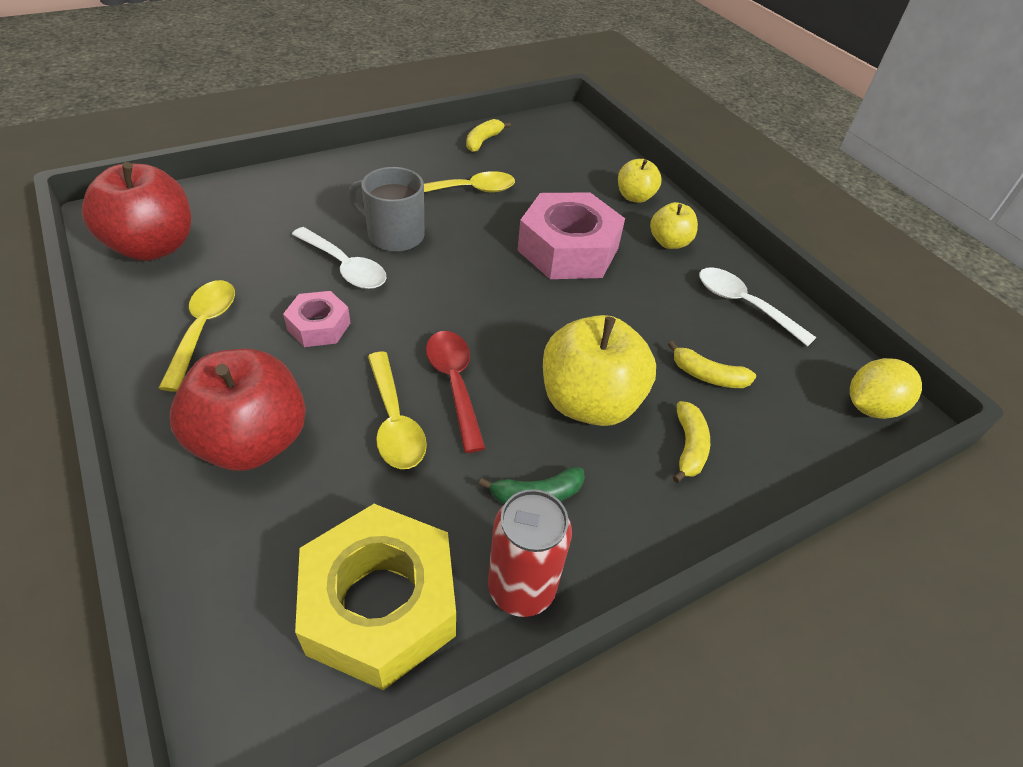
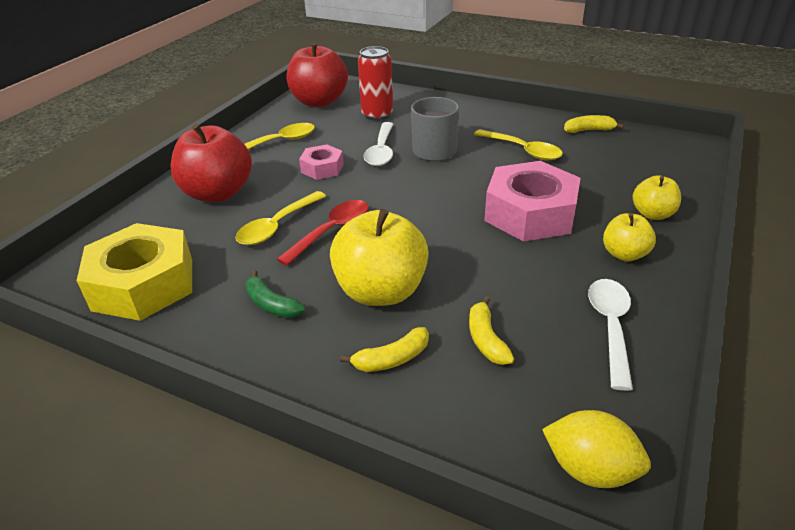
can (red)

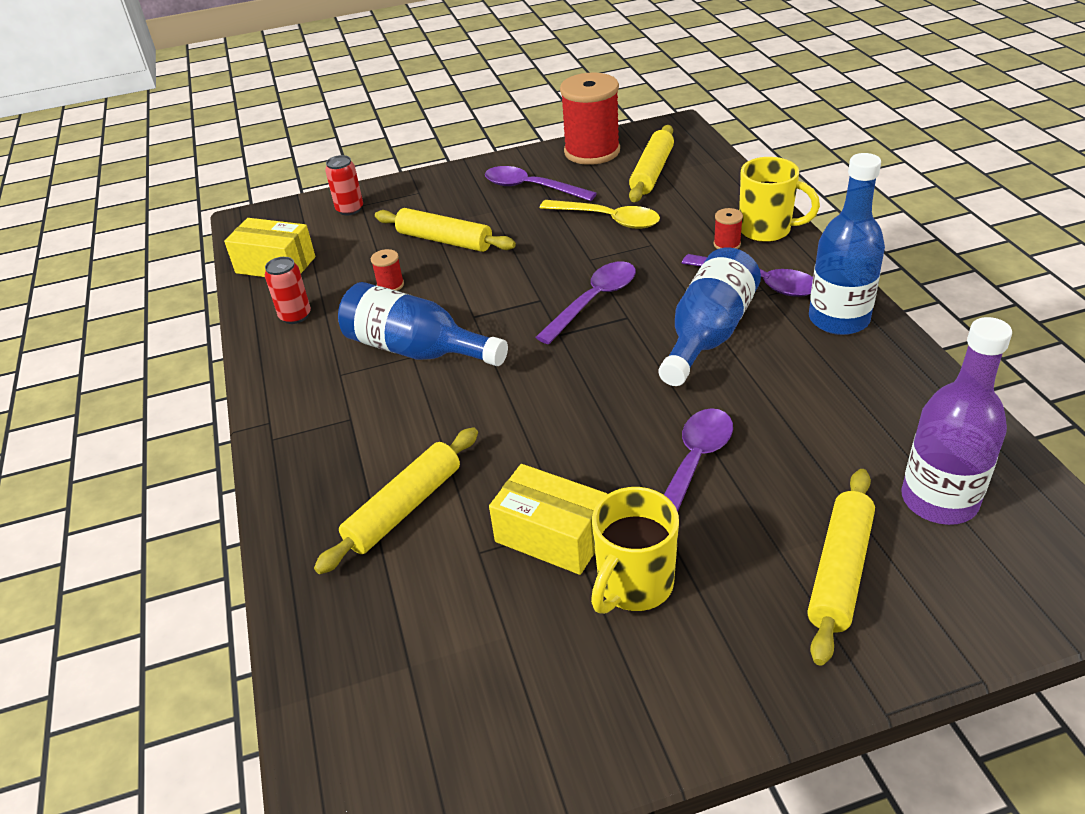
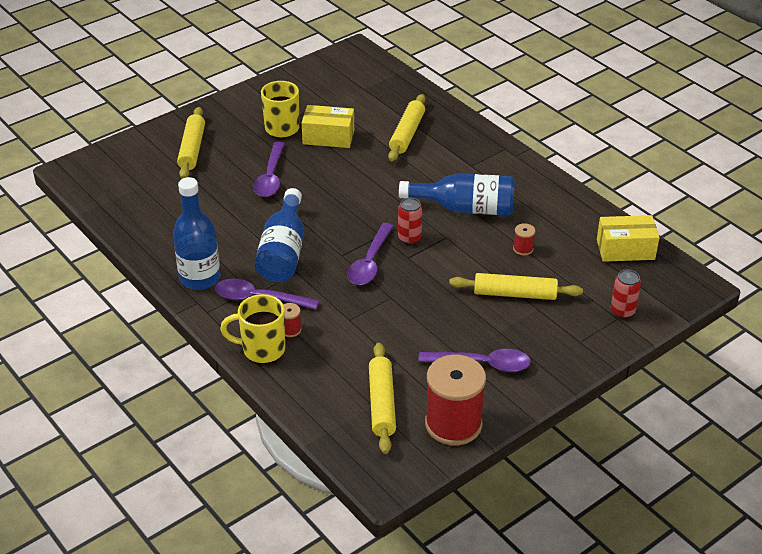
spoon (yellow)
can (red) (1st from left)
bottle (purple)

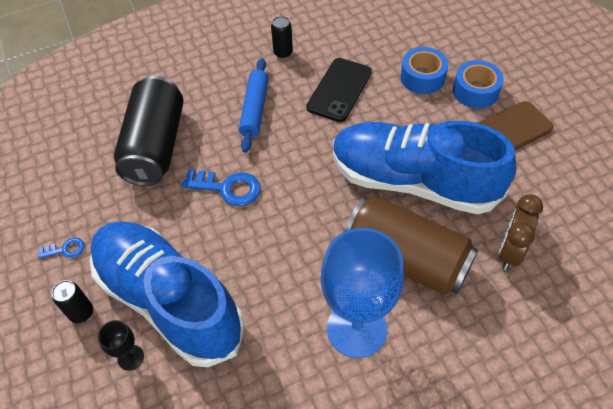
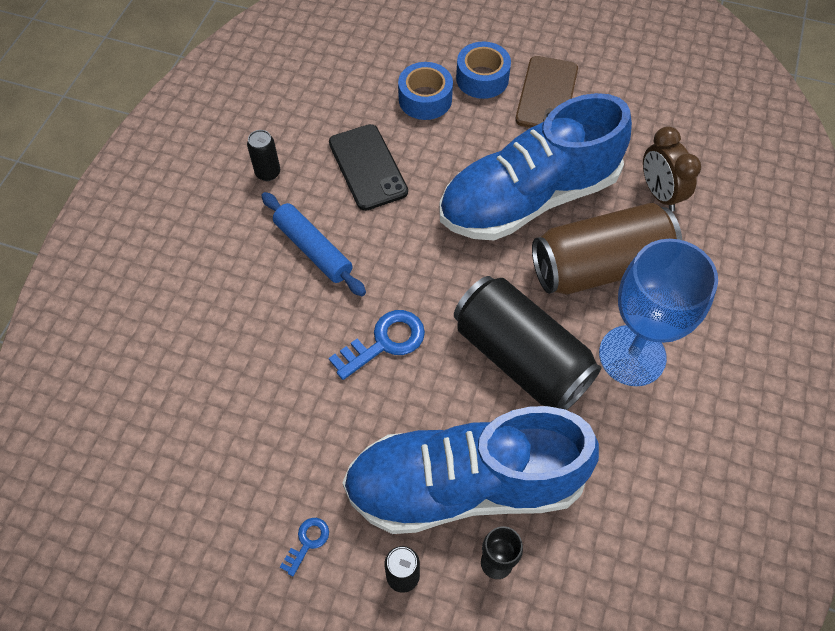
can (black) (3rd from left)

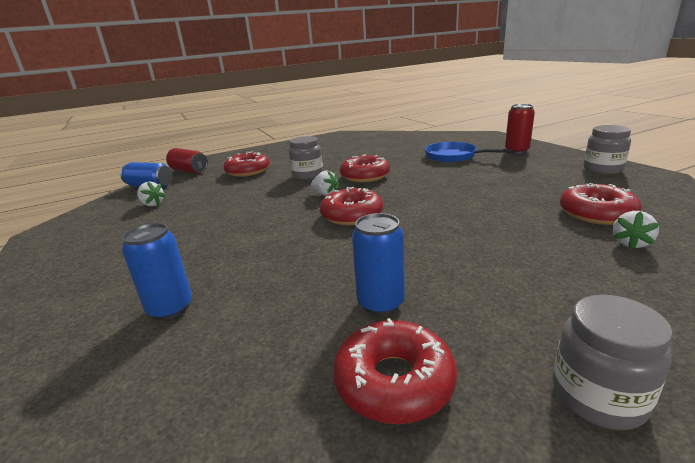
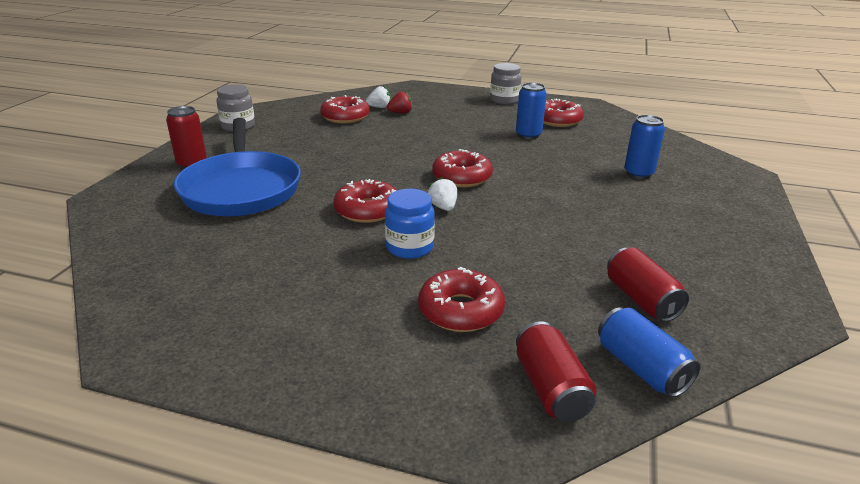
jar (blue)
pan (blue)
can (red) (3rd from left)
strawberry (red)

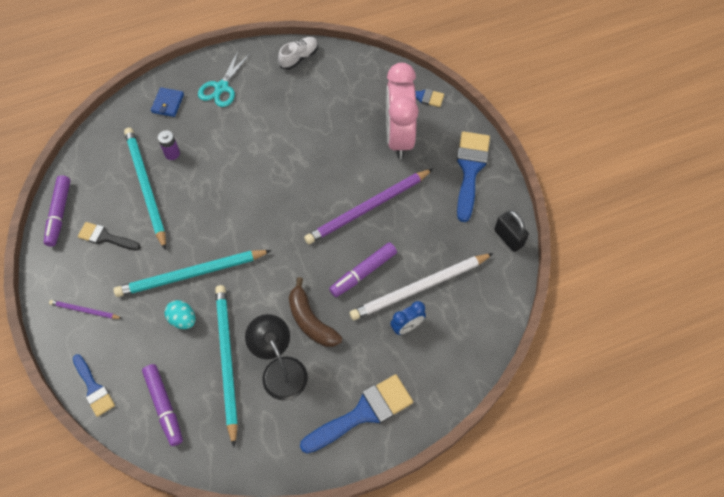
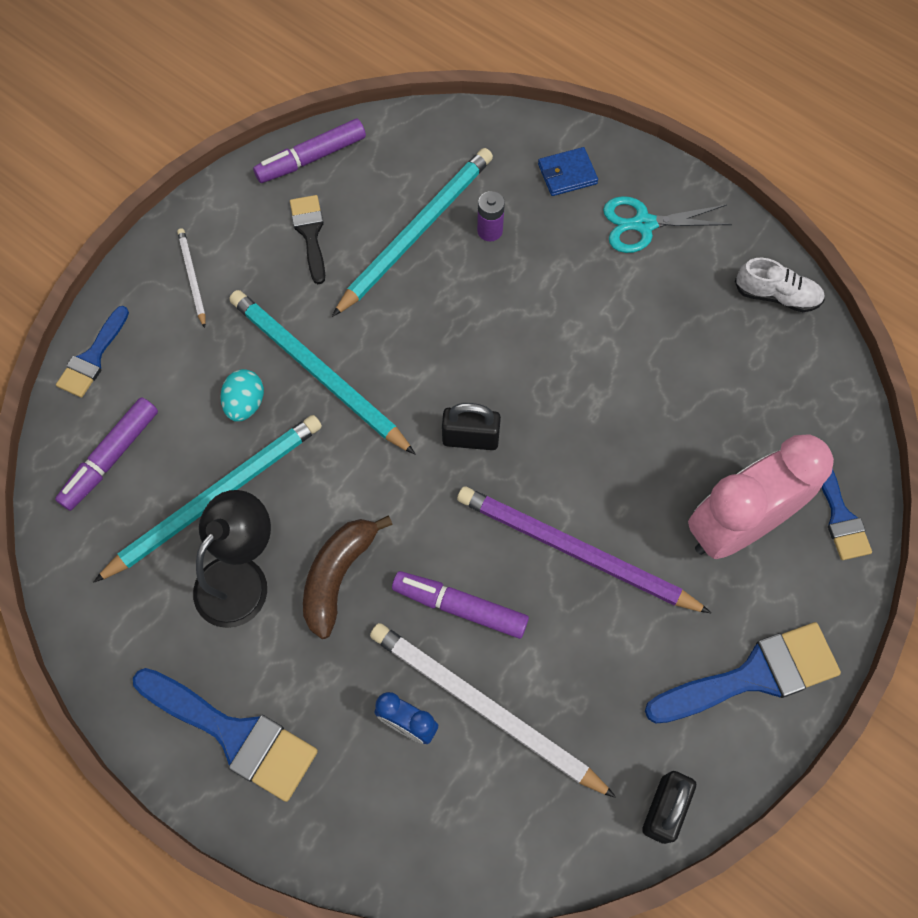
pencil (white) (1st from left)
padlock (black) (1st from left)

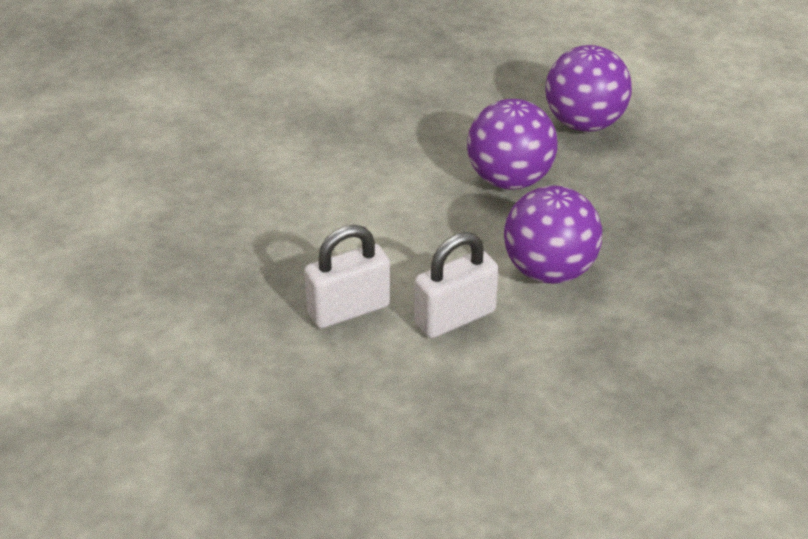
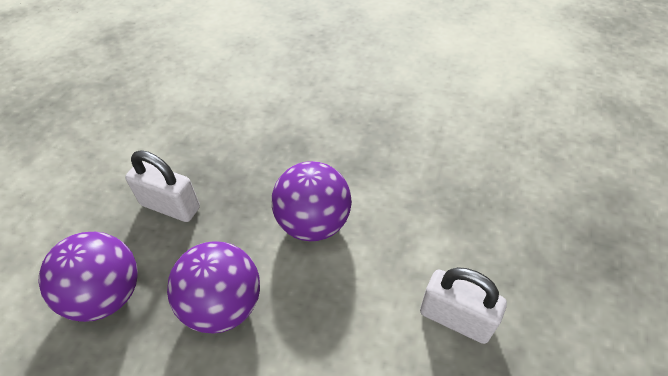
padlock (white) (1st from left)

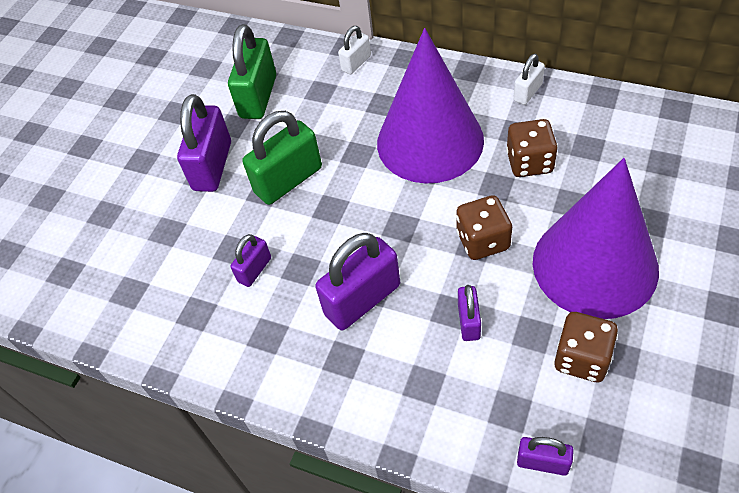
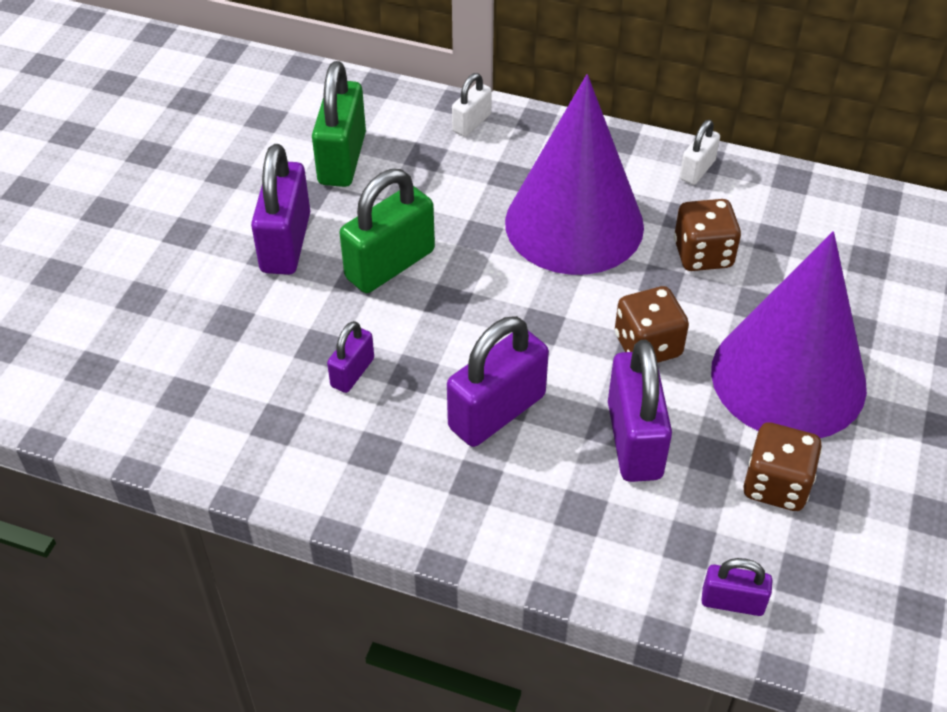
padlock (purple) (4th from left)

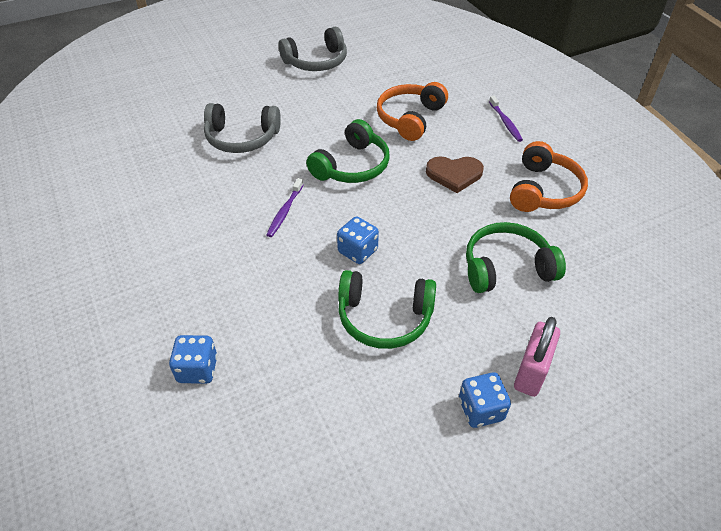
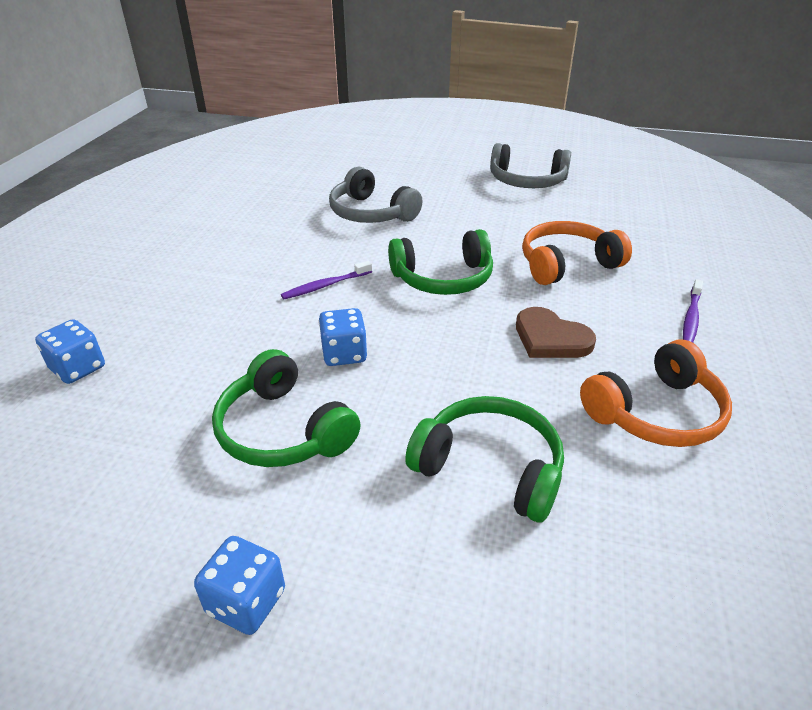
padlock (pink)

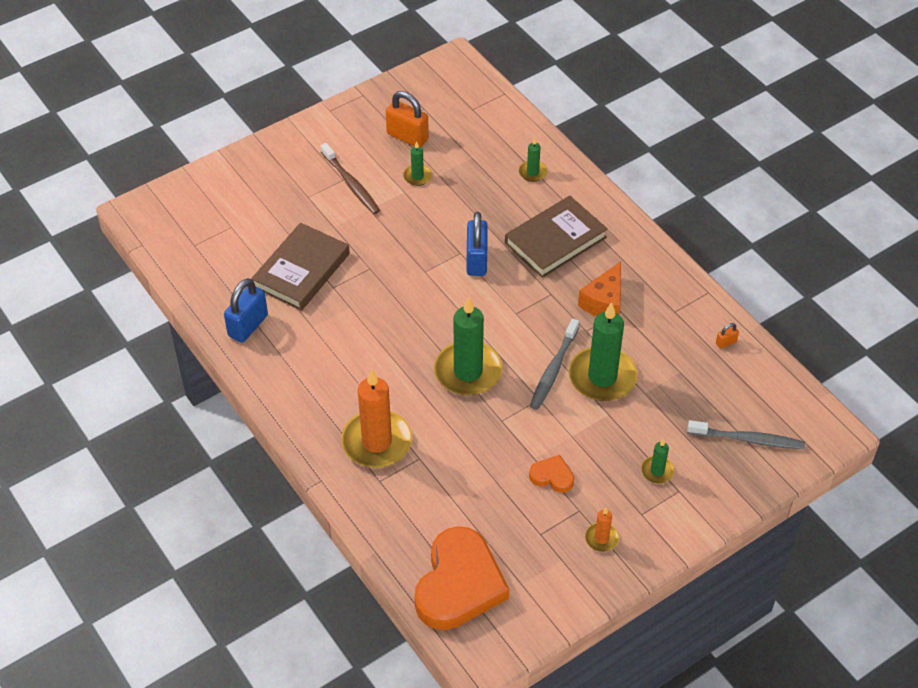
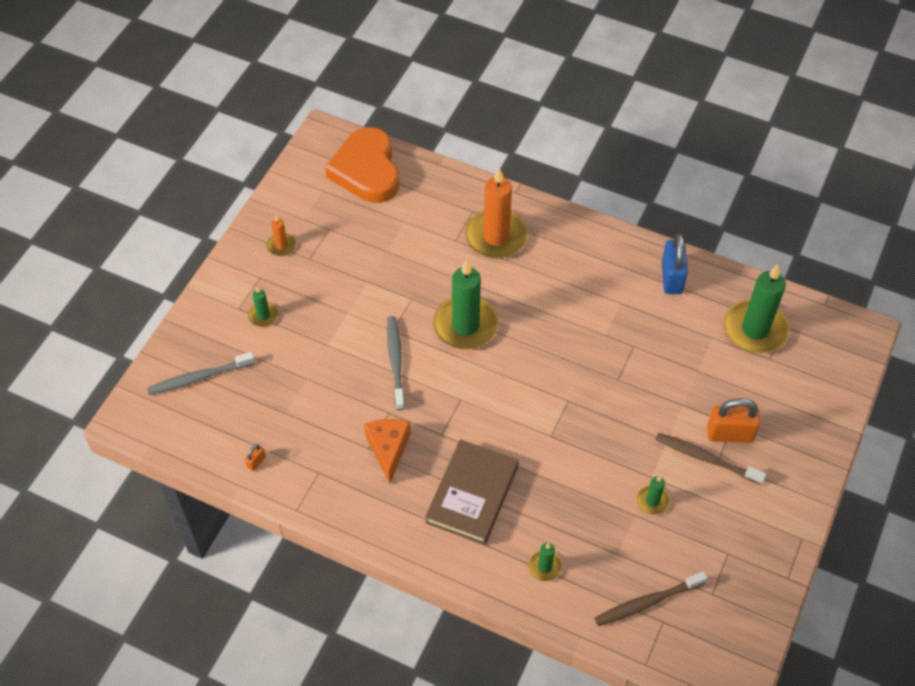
padlock (orange) (2nd from left)
padlock (blue) (2nd from left in the first image)
book (brown) (1st from left in the first image)
candle (green) (5th from left)
heart (orange) (2nd from left in the first image)
toothbrush (brown) (1st from left)

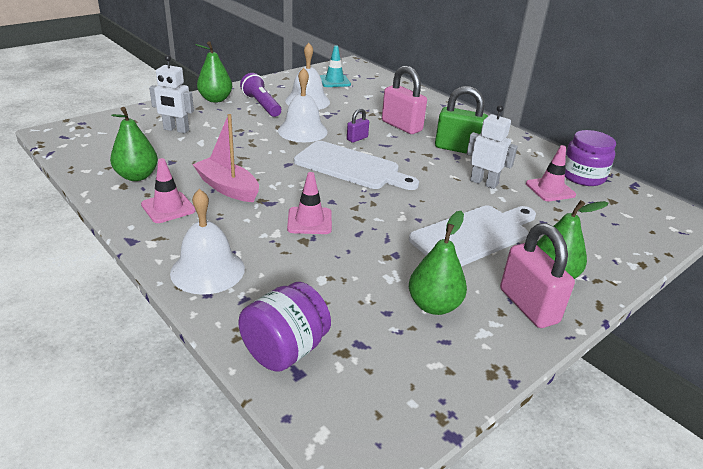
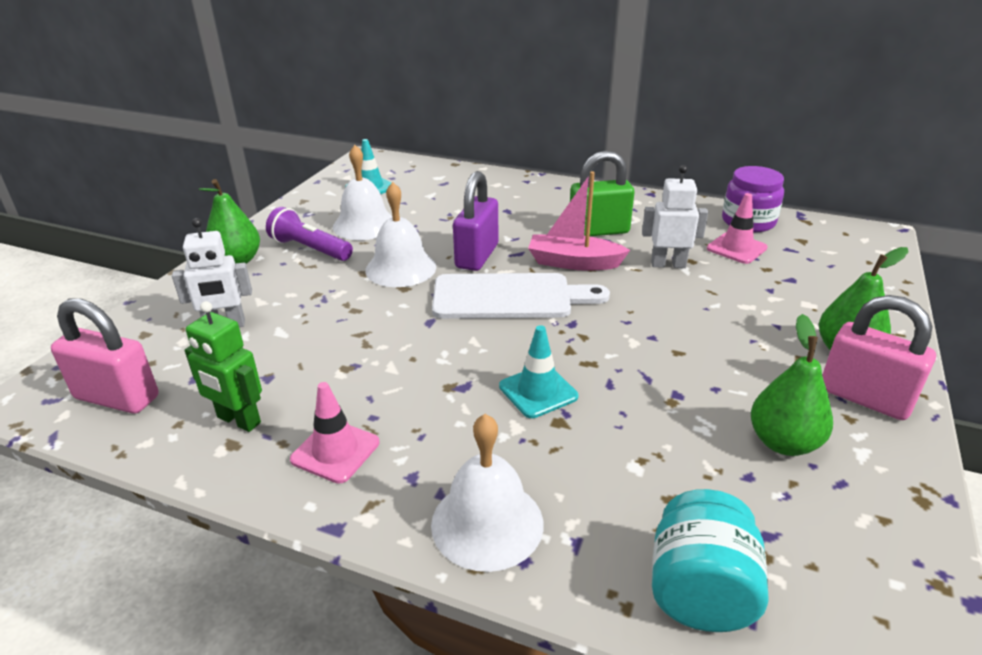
padlock (pink) (1st from left)
robot (green)
padlock (purple)
boat (pink)
traffic cone (turquoise) (2nd from left)
cutting board (white) (2nd from left in the first image)
jar (turquoise)

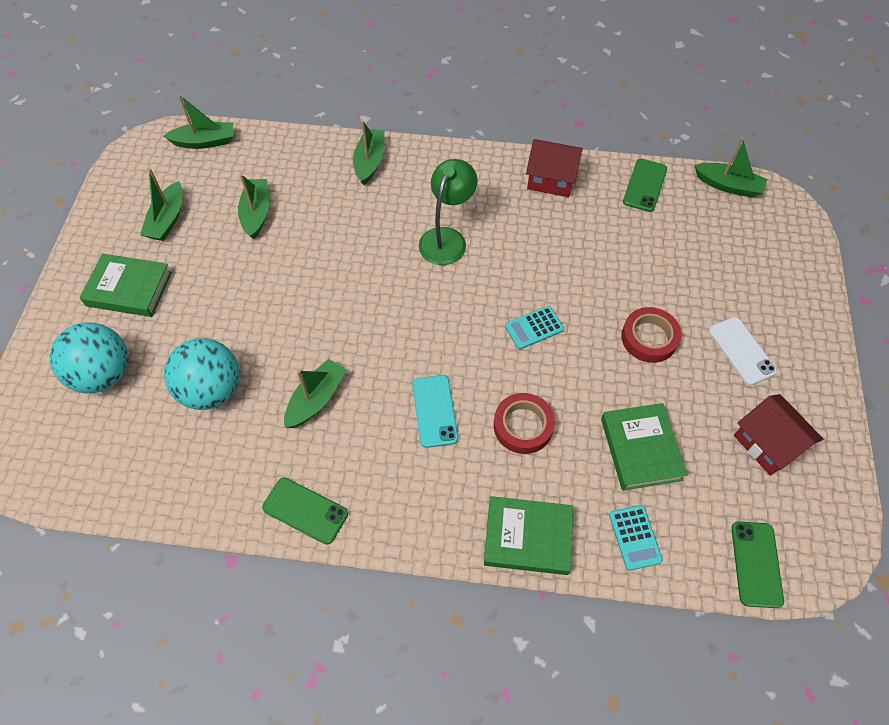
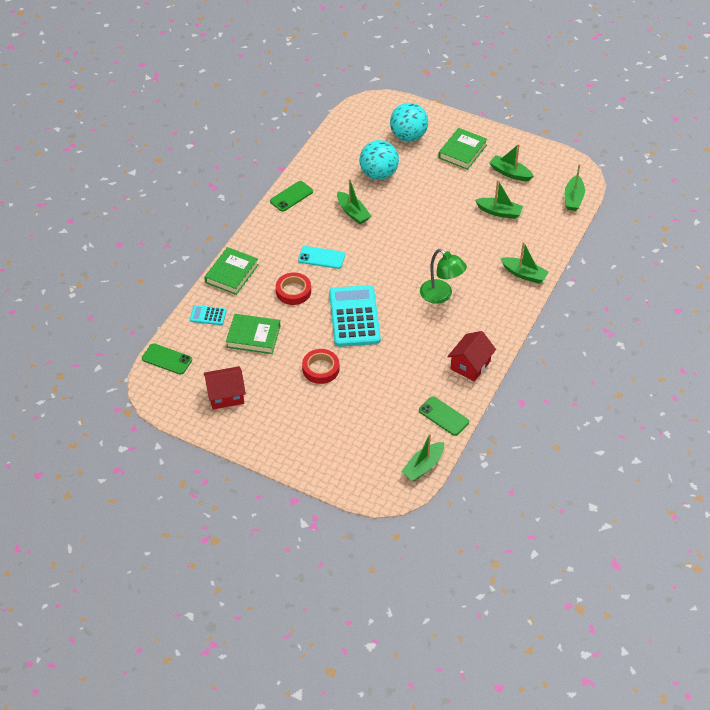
calculator (turquoise) (2nd from left)
phone (white)

